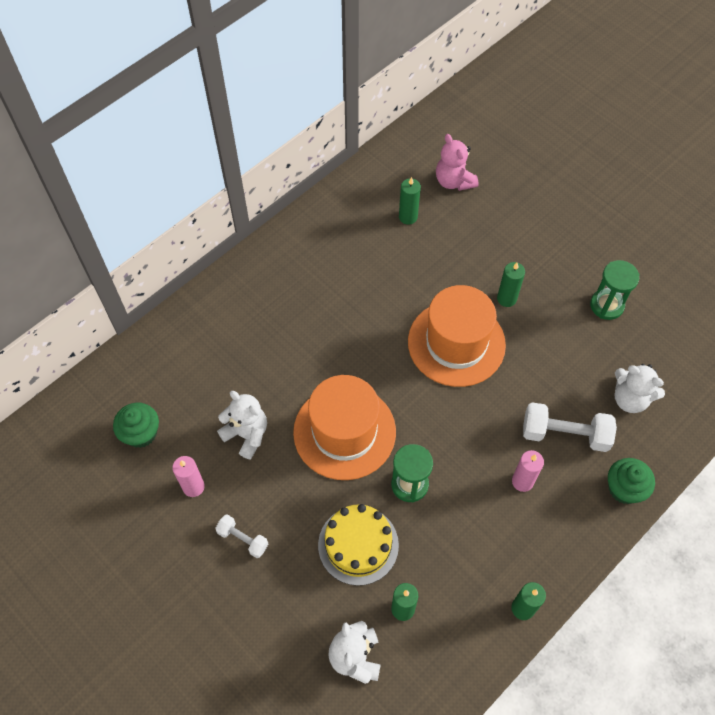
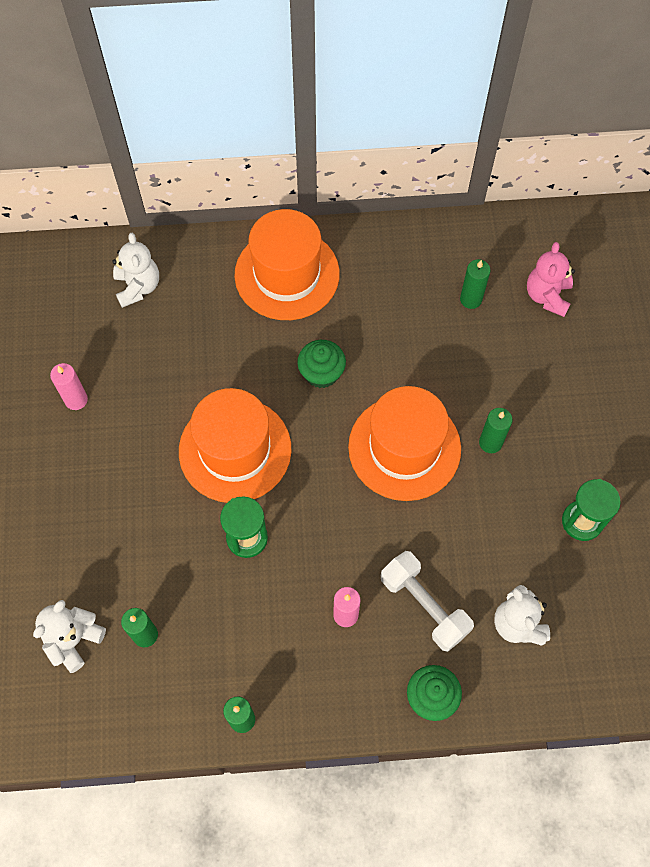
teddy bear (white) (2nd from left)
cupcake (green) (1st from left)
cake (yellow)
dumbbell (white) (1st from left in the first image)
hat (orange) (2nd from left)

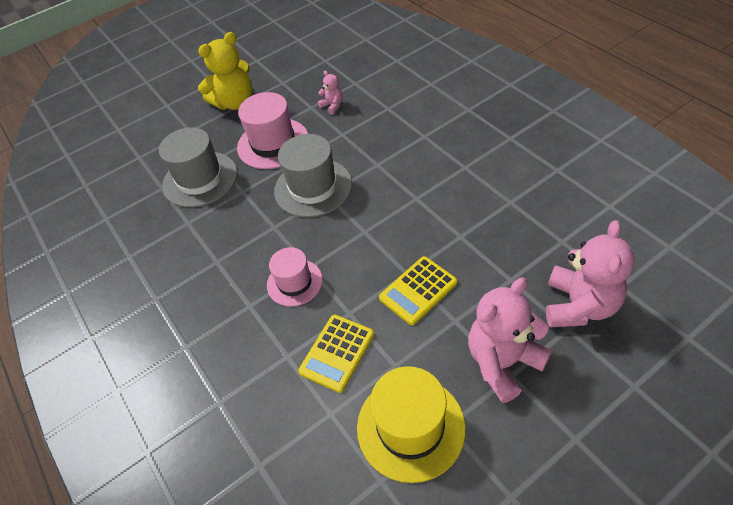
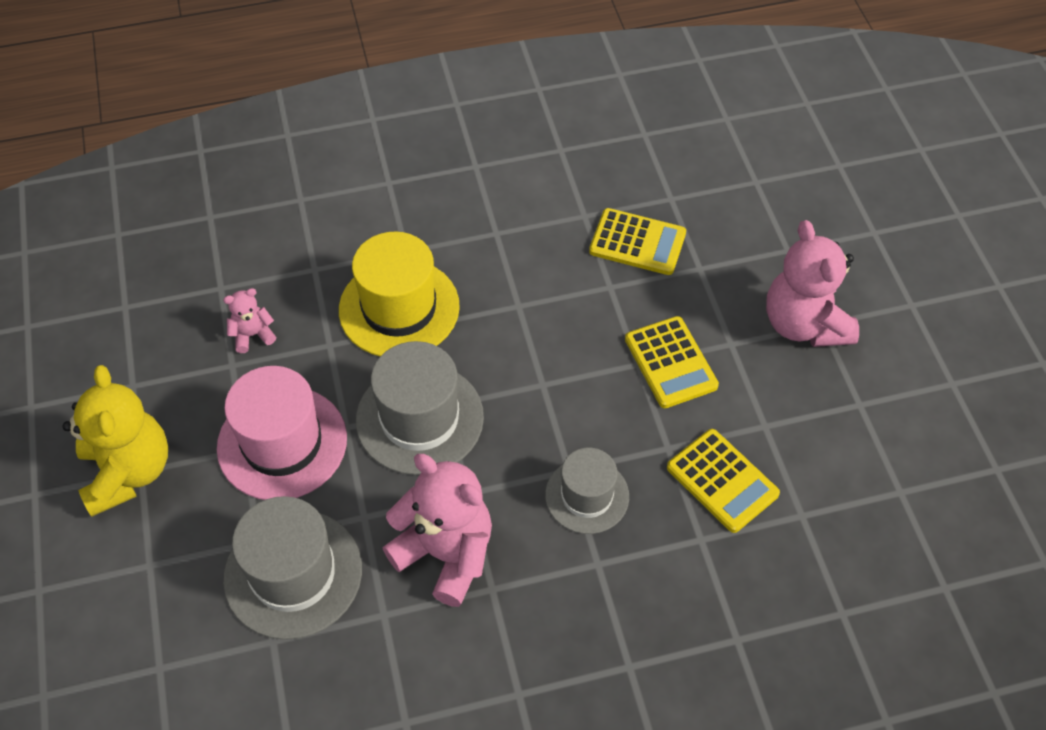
teddy bear (pink) (2nd from left)
hat (grey) (3rd from left)
hat (yellow)
calculator (yellow) (1st from left)

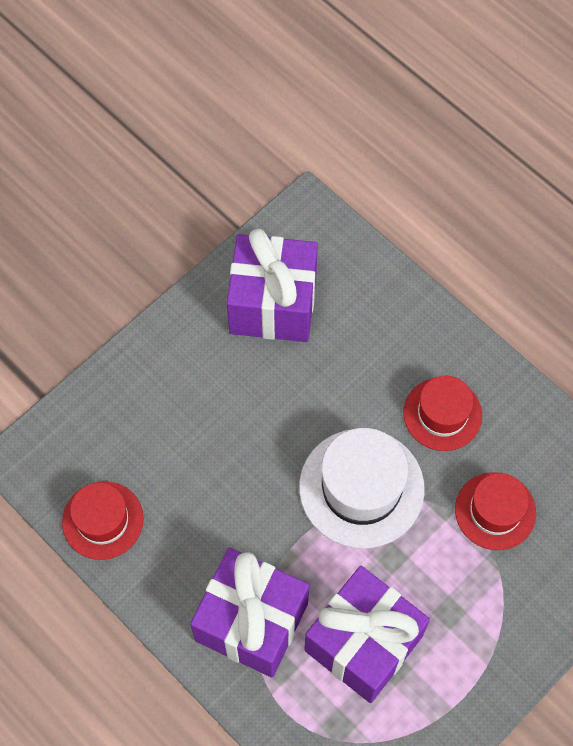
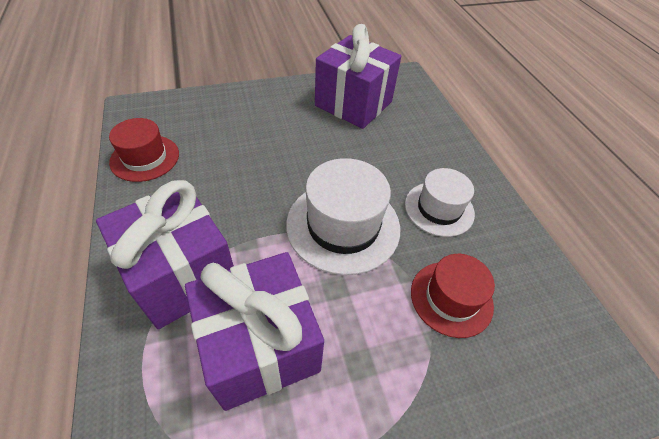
hat (white) (2nd from left)

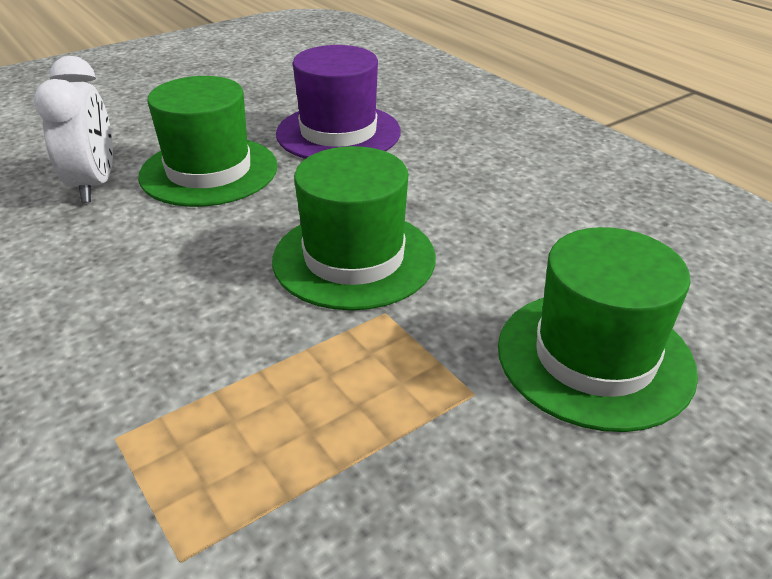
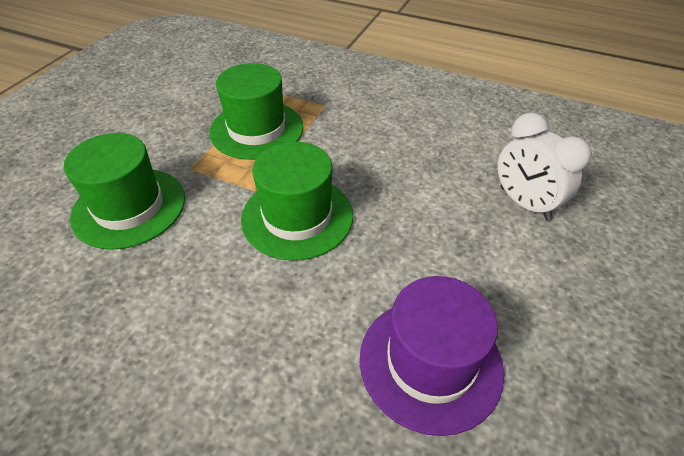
hat (green) (2nd from left)

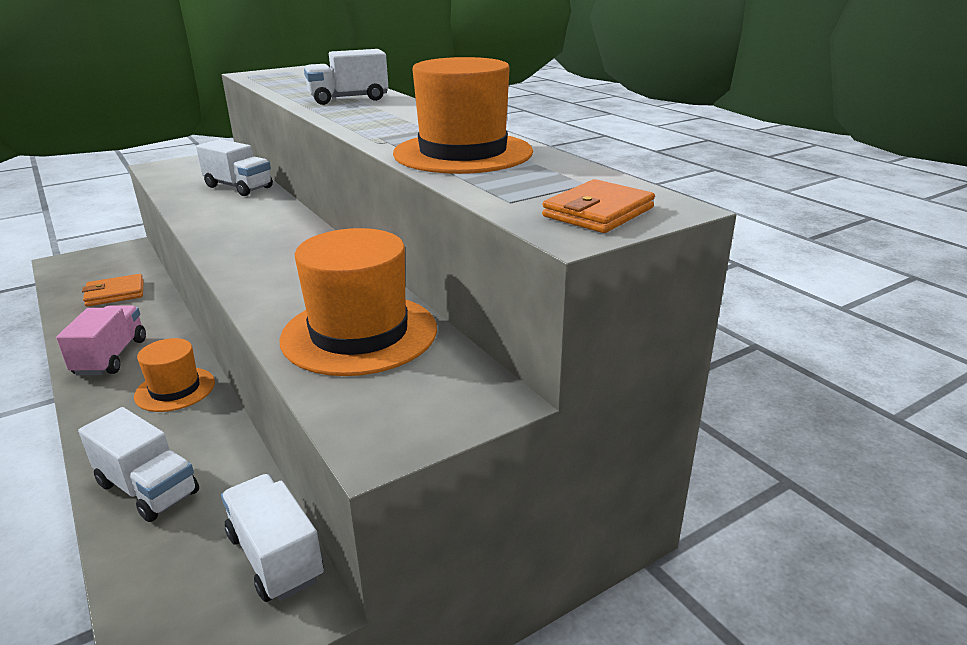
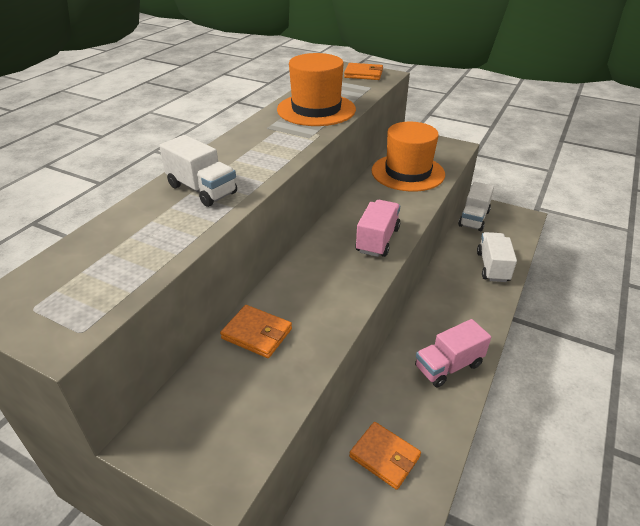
wallet (orange) (1st from left)
hat (orange) (1st from left in the first image)
truck (pink) (1st from left)

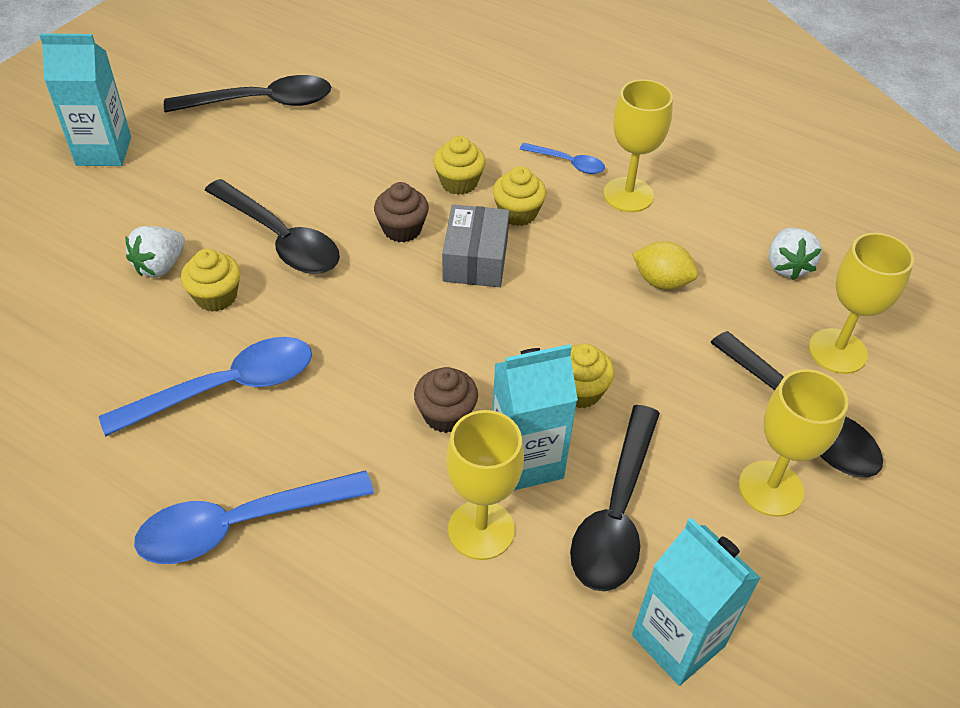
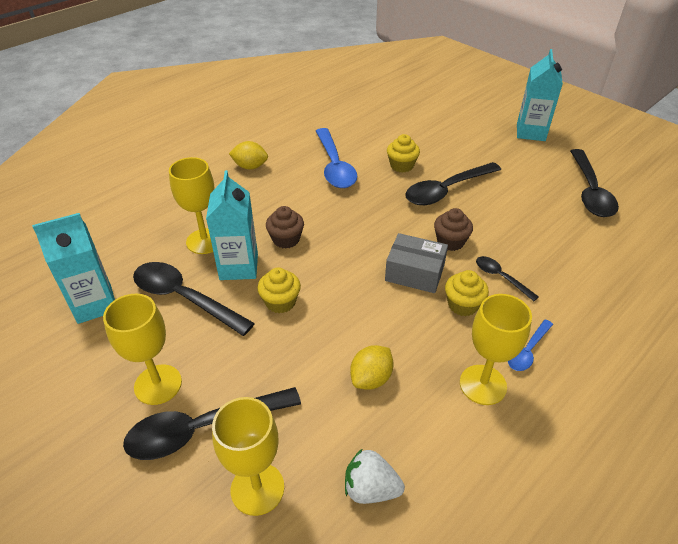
spoon (black) (4th from left)
strawberry (white) (1st from left in the first image)
lemon (yellow) (1st from left)

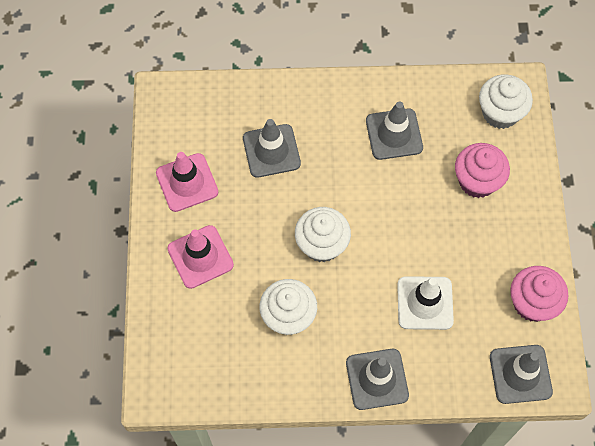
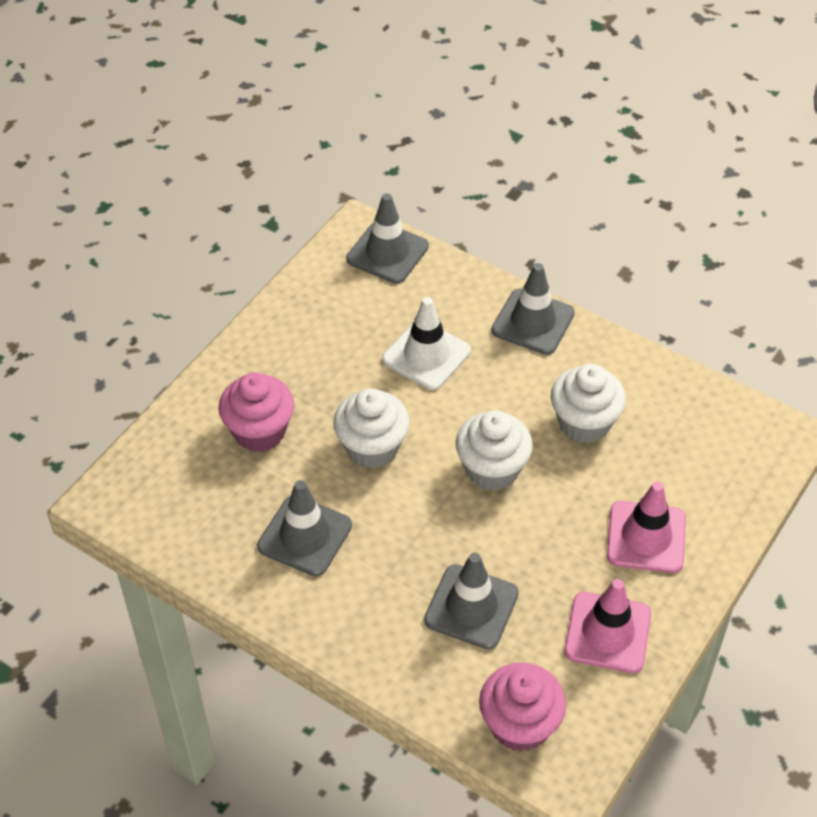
cupcake (white) (1st from left)
cupcake (pink) (2nd from left)

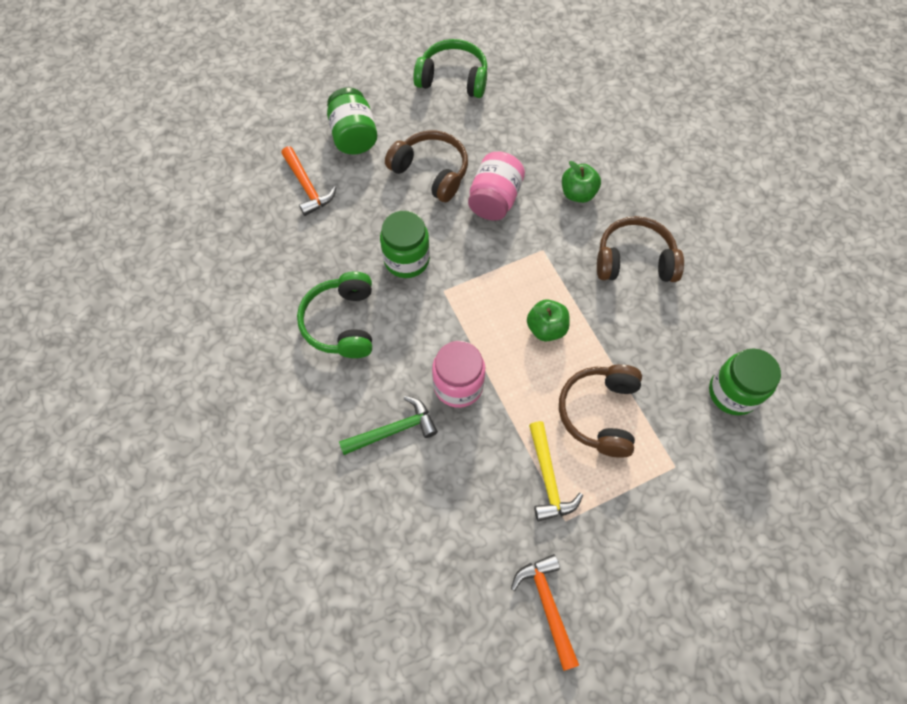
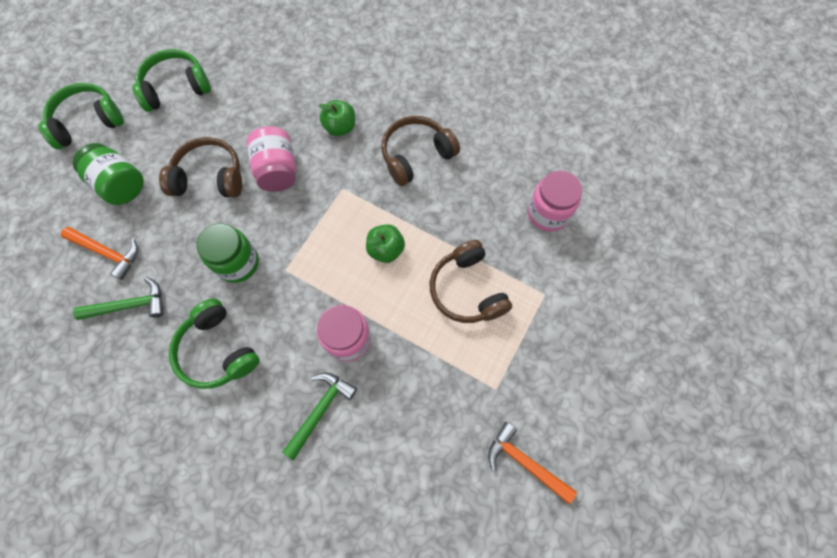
jar (pink) (3rd from left)
hammer (yellow)
headphones (green) (1st from left)
hammer (green) (1st from left)

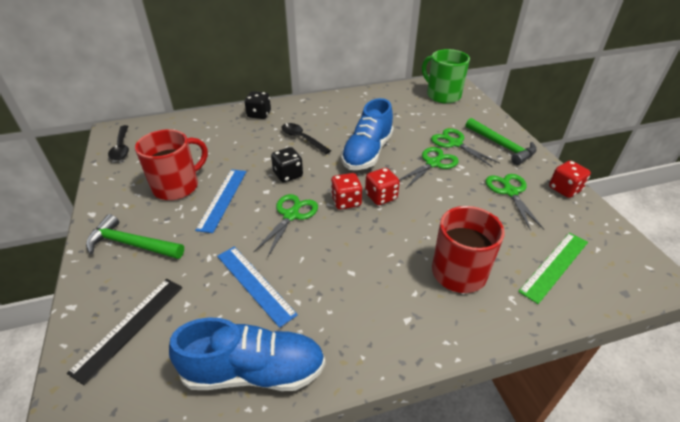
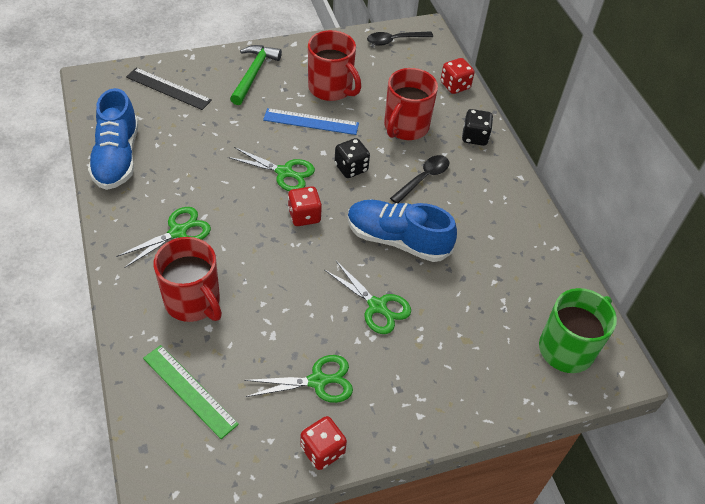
hammer (green) (2nd from left in the first image)
scissors (green) (1st from left)
dice (red) (3rd from left)
ruler (blue) (2nd from left in the first image)
mug (red) (3rd from left)

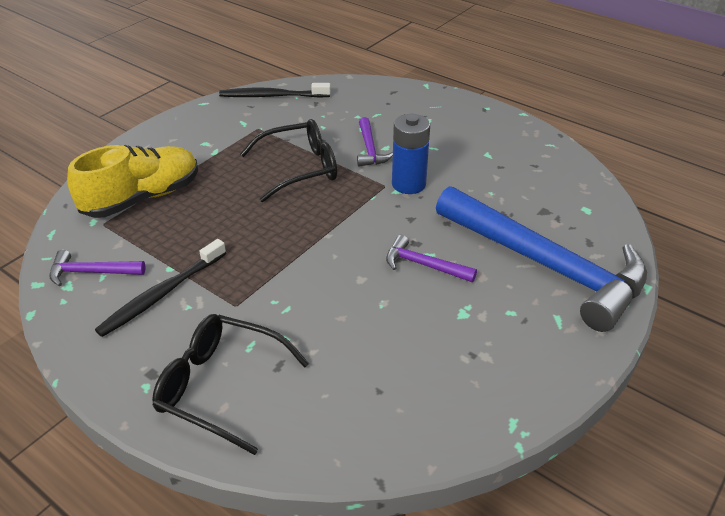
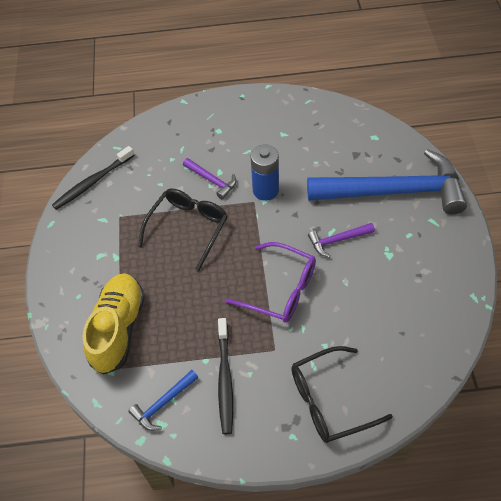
hammer (blue) (1st from left)
glasses (purple)

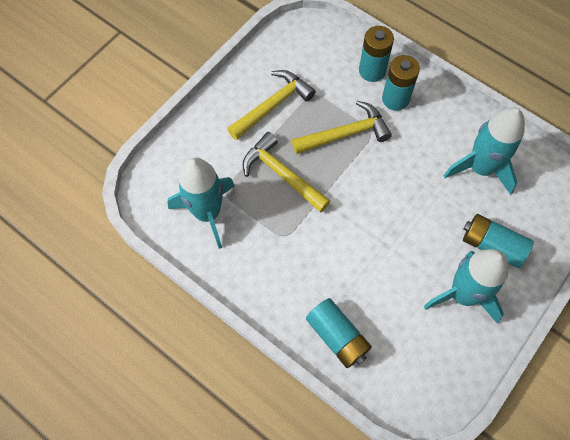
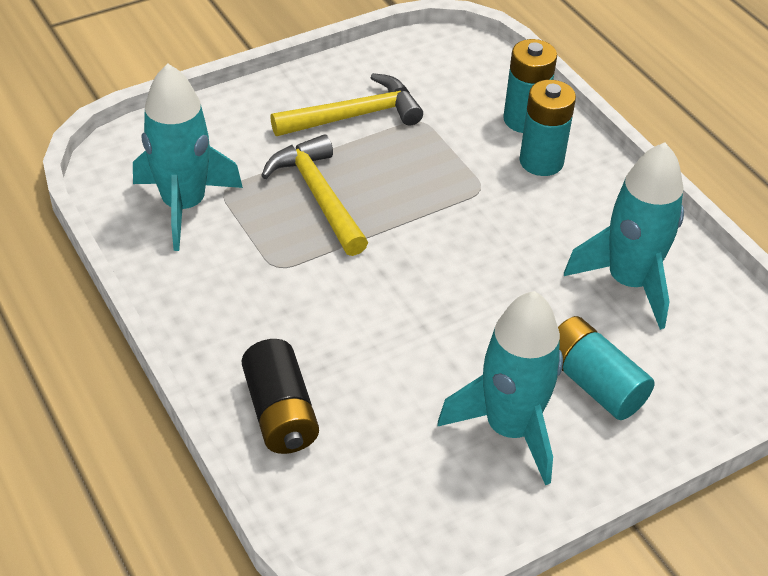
hammer (yellow) (3rd from left in the first image)
battery (black)

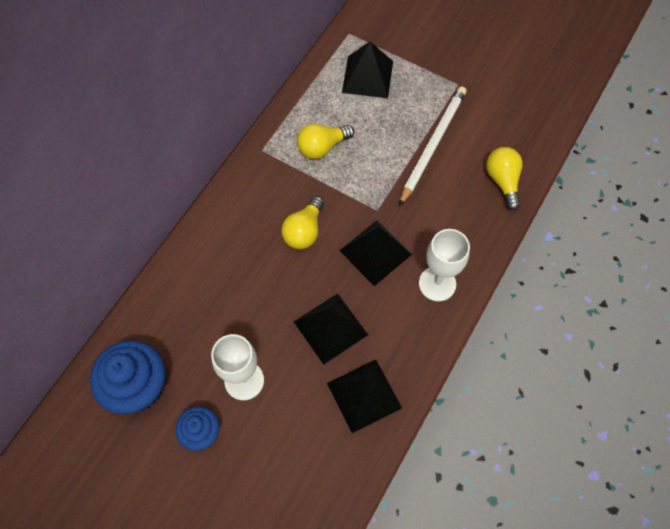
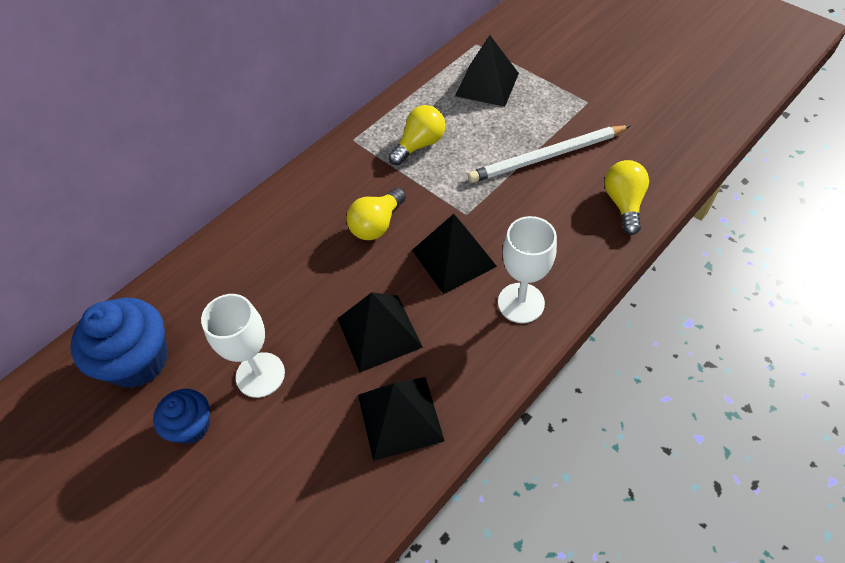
pencil (white)
light bulb (yellow) (2nd from left)

